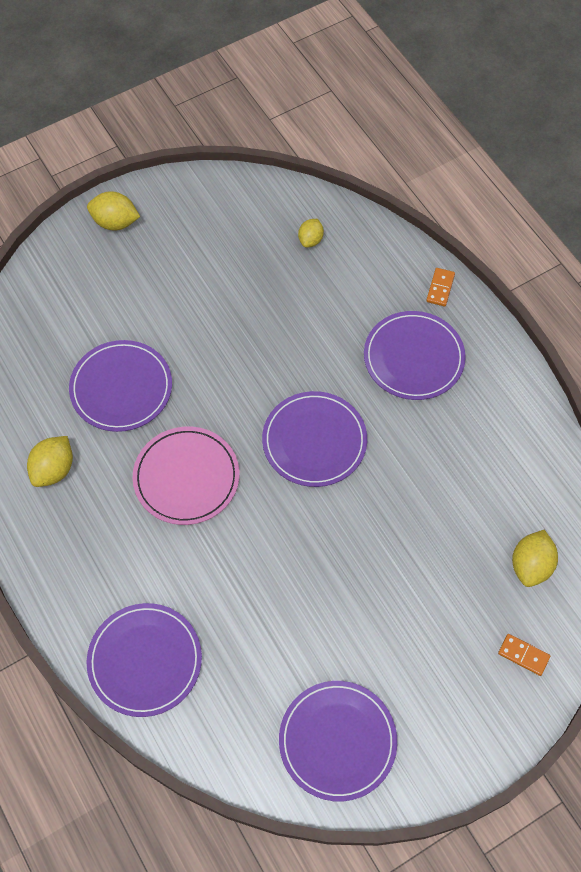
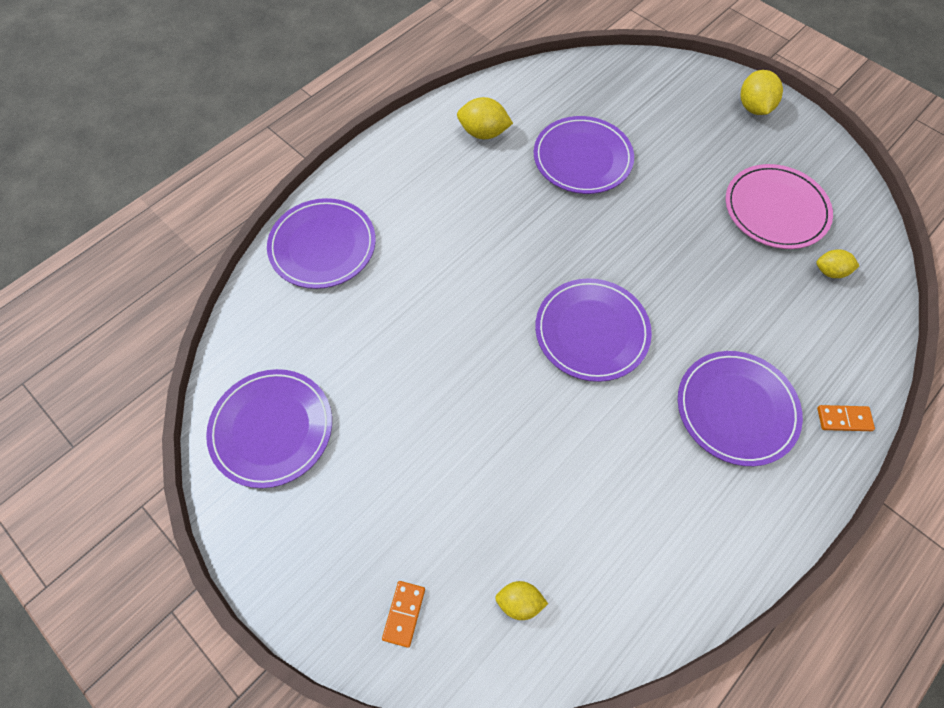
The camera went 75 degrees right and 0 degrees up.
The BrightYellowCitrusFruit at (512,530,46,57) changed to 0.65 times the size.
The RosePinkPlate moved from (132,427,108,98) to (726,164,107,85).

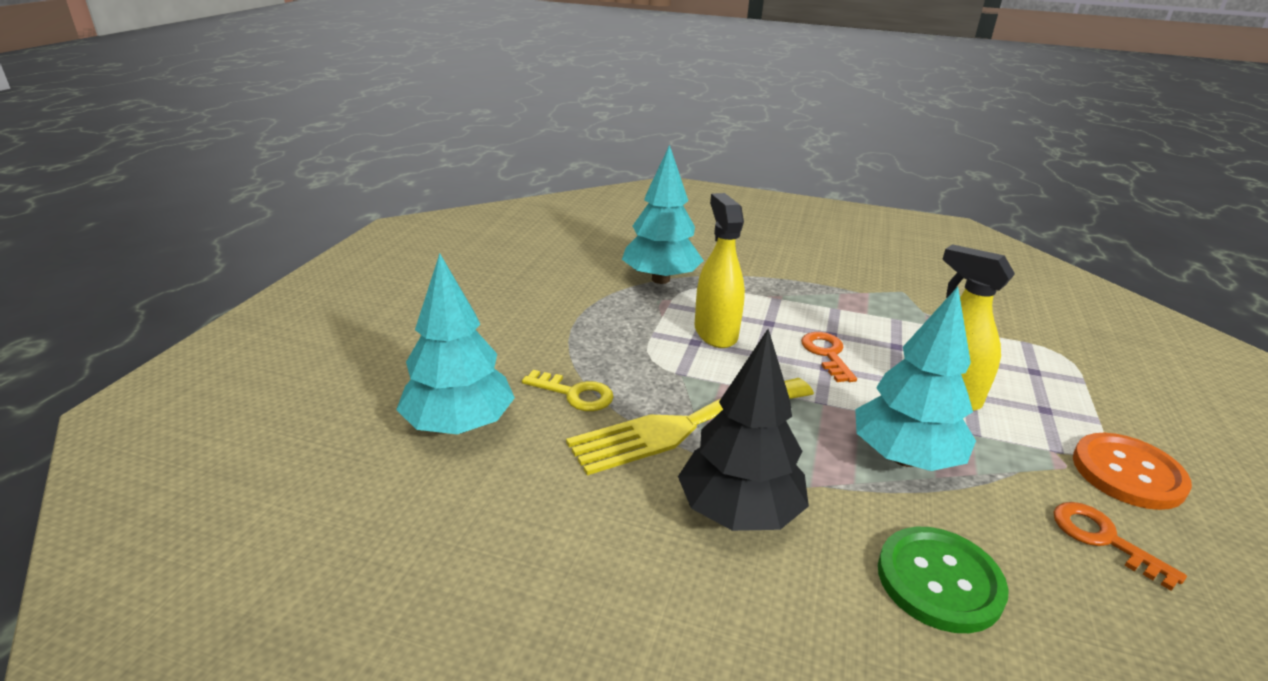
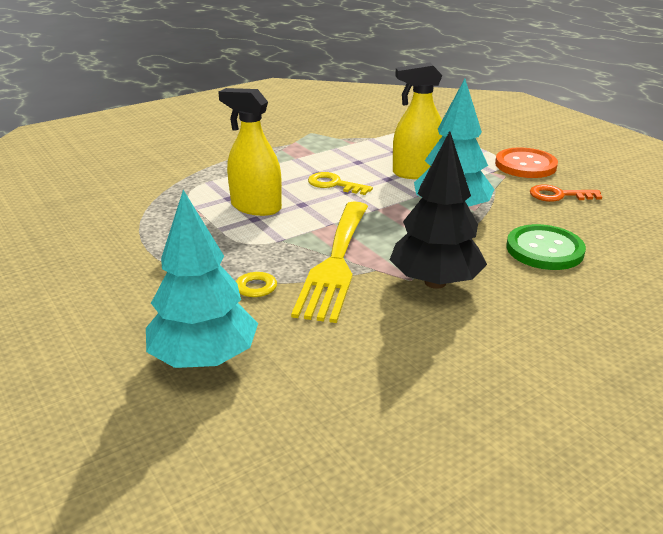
The camera went 50 degrees left and 0 degrees up.
The OrangeColouredDoorKey at (801,332,56,50) became the BrightYellowDoorKey at (308,172,65,23).
The TealToyTree at (622,145,82,139) disappeared.

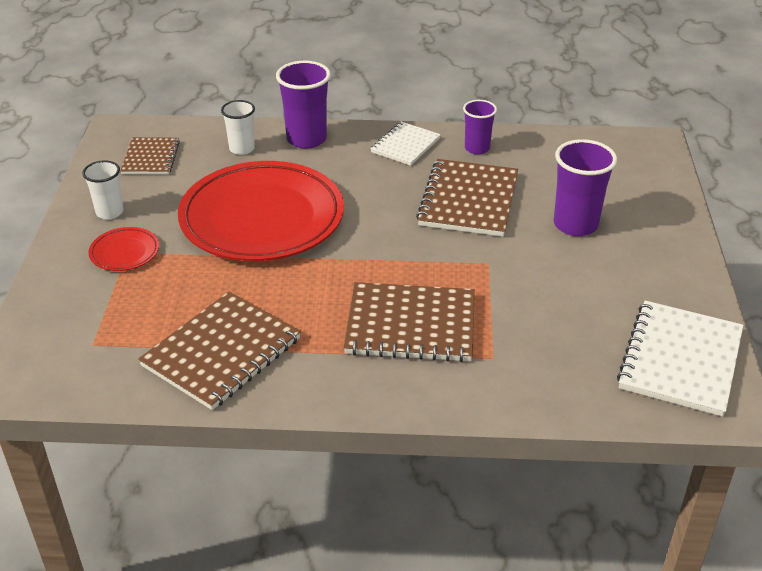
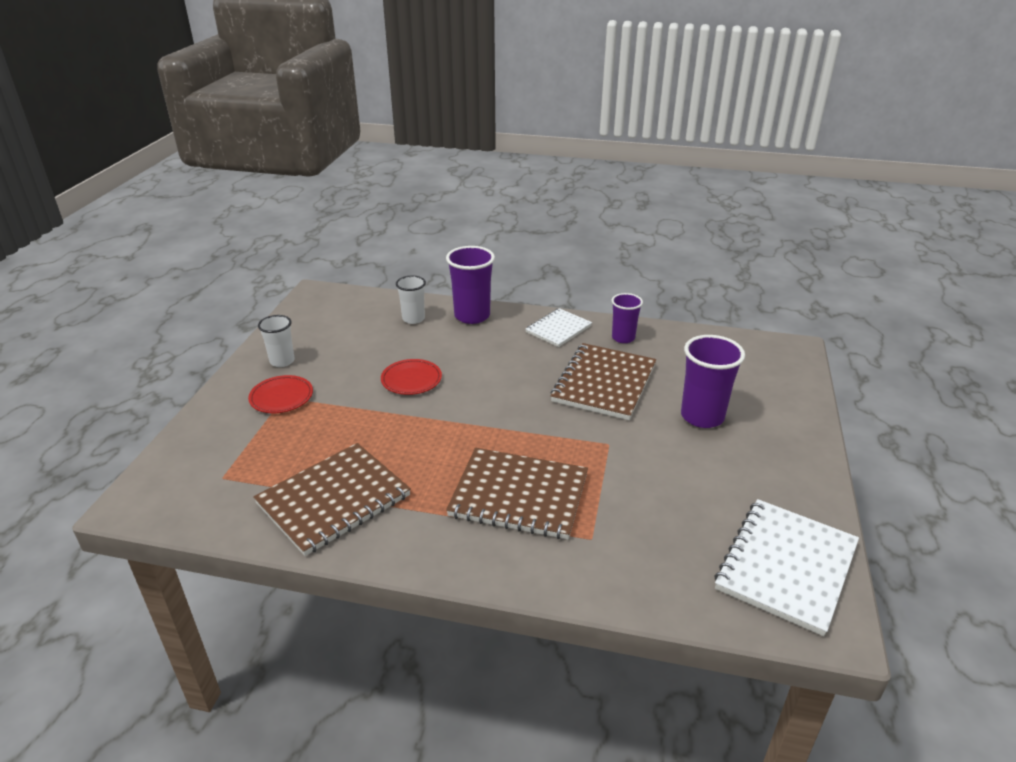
The camera went 10 degrees right and 5 degrees down.
The RedPlate at (178,161,166,100) changed to 0.41 times the size.
The DarkBrownNotepad at (120,137,60,38) disappeared.

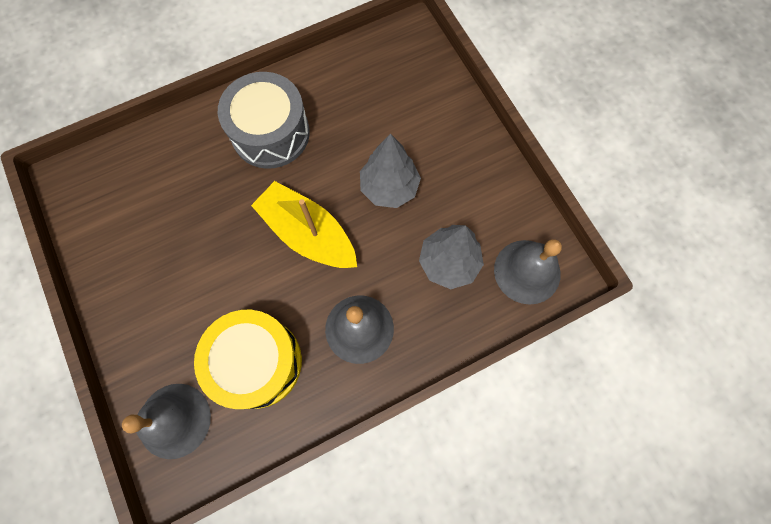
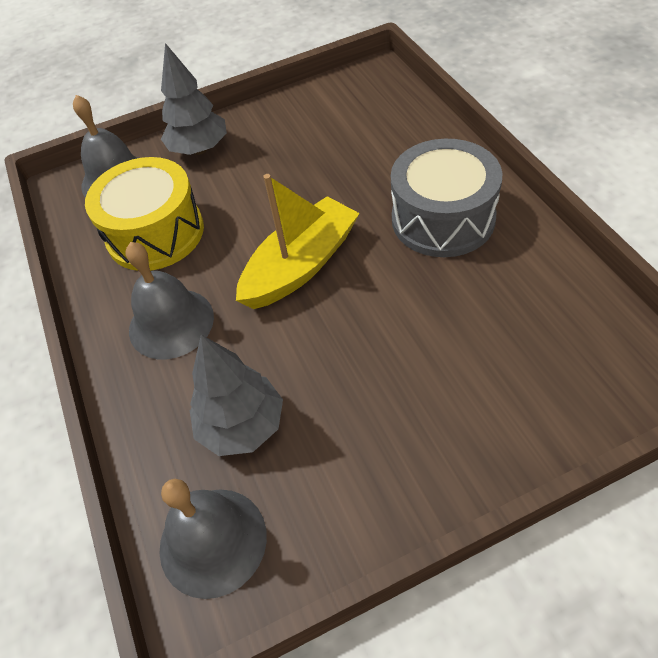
The camera went 100 degrees right and 20 degrees down.
The AshGreyToyTree moved from (360,133,61,75) to (161,43,66,112).

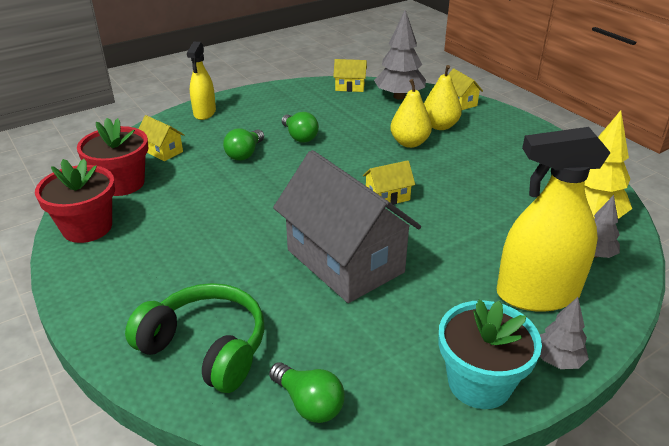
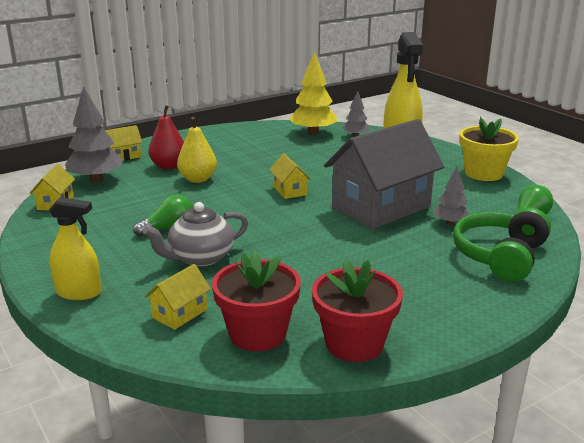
The camera went 90 degrees left and 10 degrees down.
The EmeraldLightBulb at (223,128,41,33) was replaced by the AshGreyTeaPot at (143,202,105,64).
The BrightYellowPearFruit at (424,65,38,65) became the RedPearFruit at (148,105,36,64).
The AshGreyToyTree moved from (540,297,49,72) to (433,166,37,59).
The TealFlowerPot at (439,300,103,109) became the BrightYellowFlowerPot at (459,116,60,65).

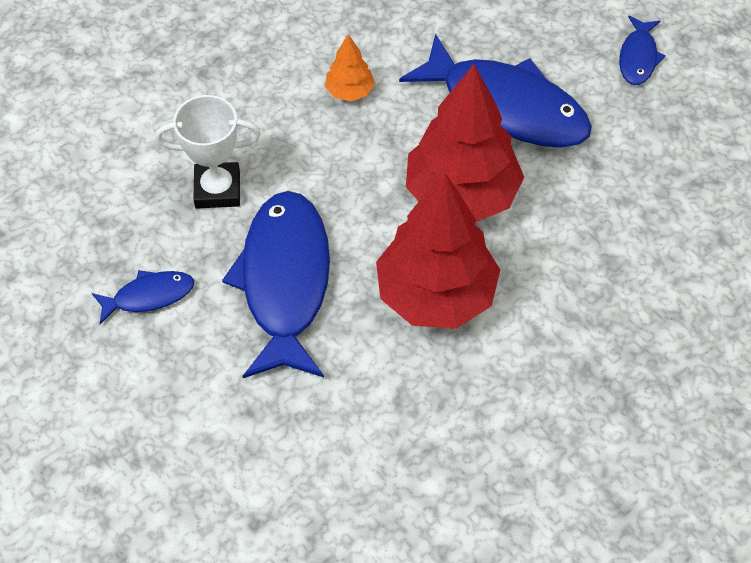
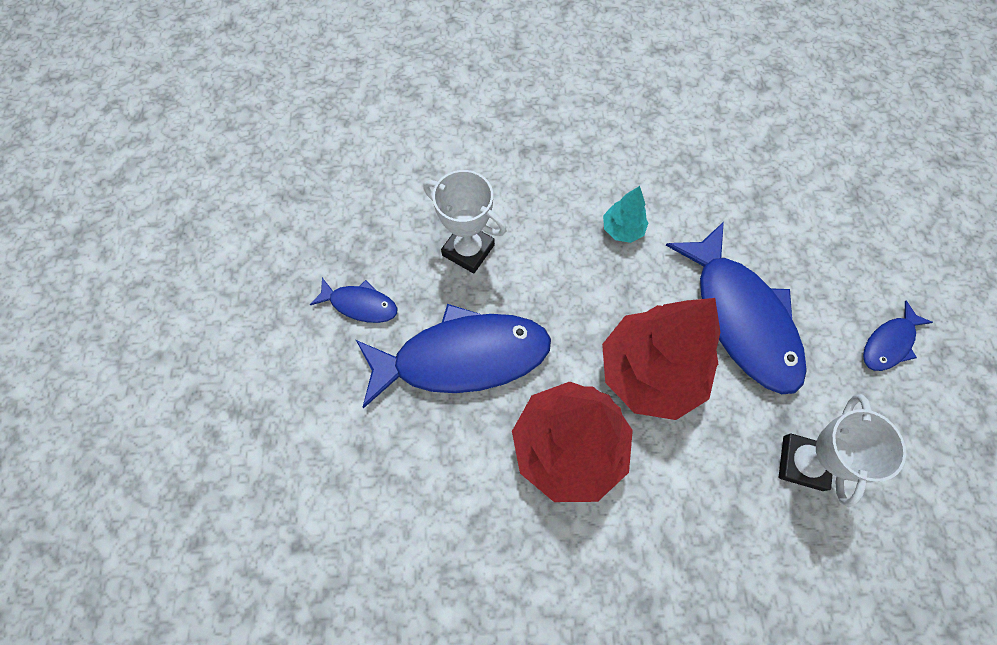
The camera went 35 degrees right and 10 degrees up.
The CobaltFish at (222,191,108,187) turned 45 degrees clockwise.
The OrangeColouredToyTree at (325,34,50,67) became the TealToyTree at (603,186,45,57).
The PureWhiteTrophy at (779,394,127,113) appeared.

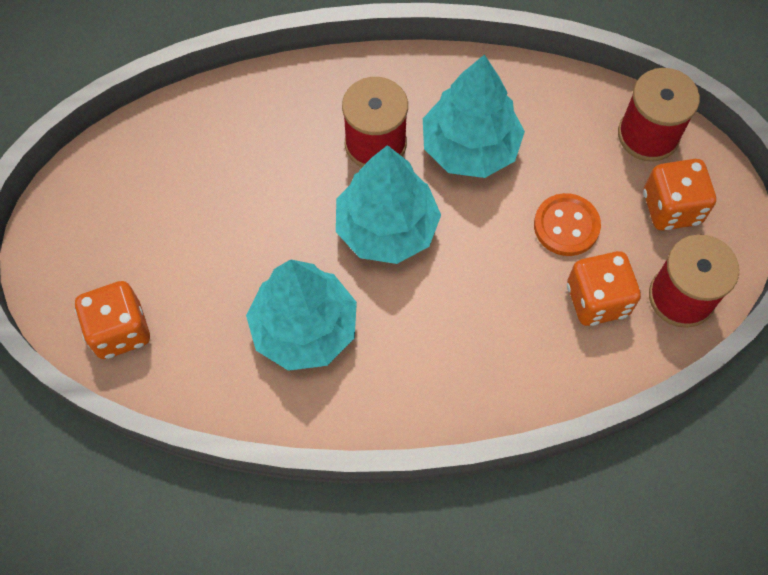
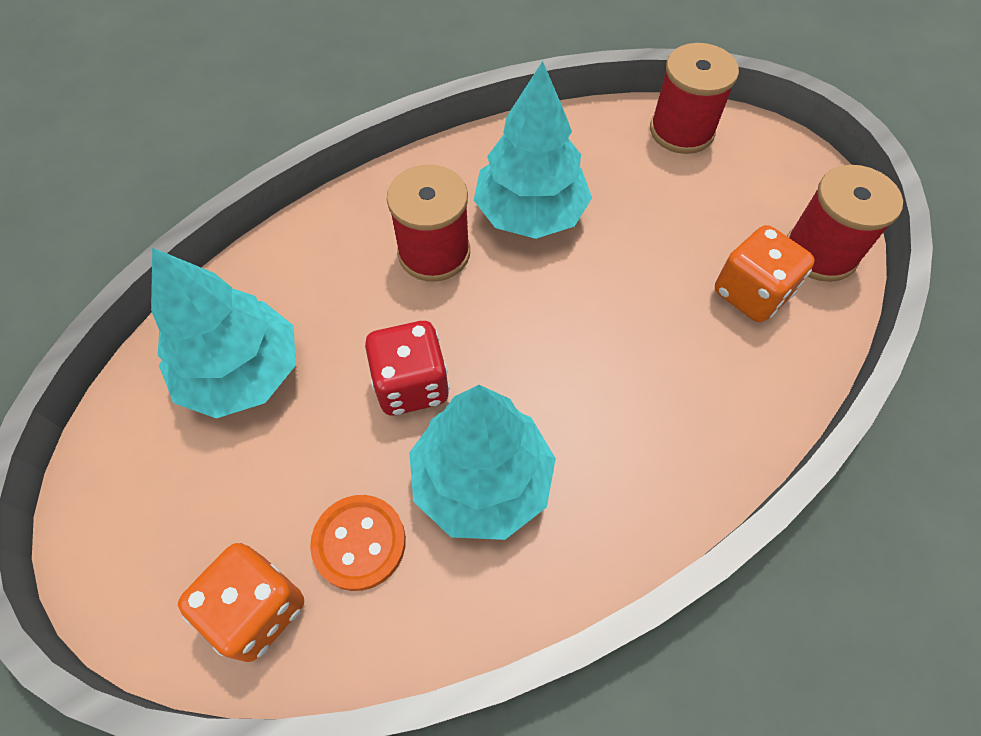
The camera went 30 degrees left and 5 degrees down.
The TealToyTree moved from (336,145,105,119) to (151,248,145,170).
The OrangeColouredSewingButton moved from (534,193,67,63) to (310,495,96,96).
The RedDice at (365,321,85,94) appeared.
The OrangeColouredDice at (643,159,73,72) disappeared.

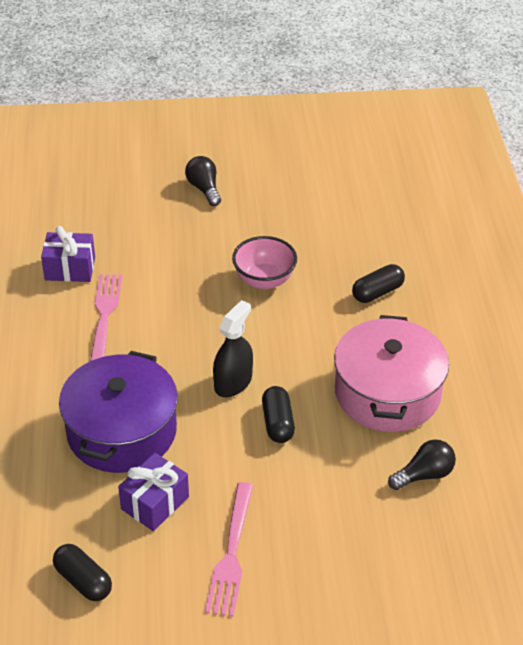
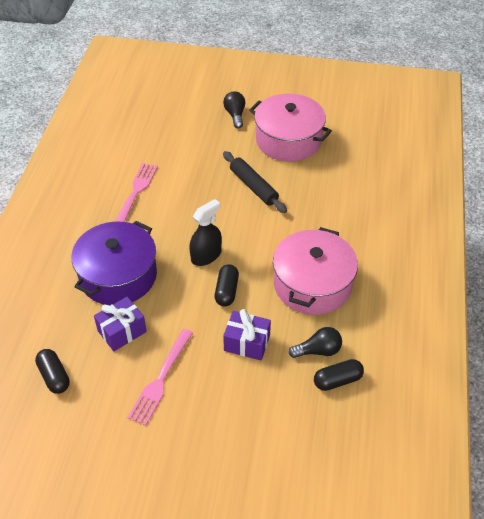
The camera went 15 degrees right and 5 degrees up.
The RosePinkDeepDish at (232,236,65,53) was replaced by the BlackRollingPin at (223,151,64,62).
The PurplePresent moved from (41,226,54,56) to (223,309,48,51).
The RosePinkStockpot at (249,93,83,69) appeared.
The BlackCapsule moved from (352,264,53,39) to (314,359,50,32).

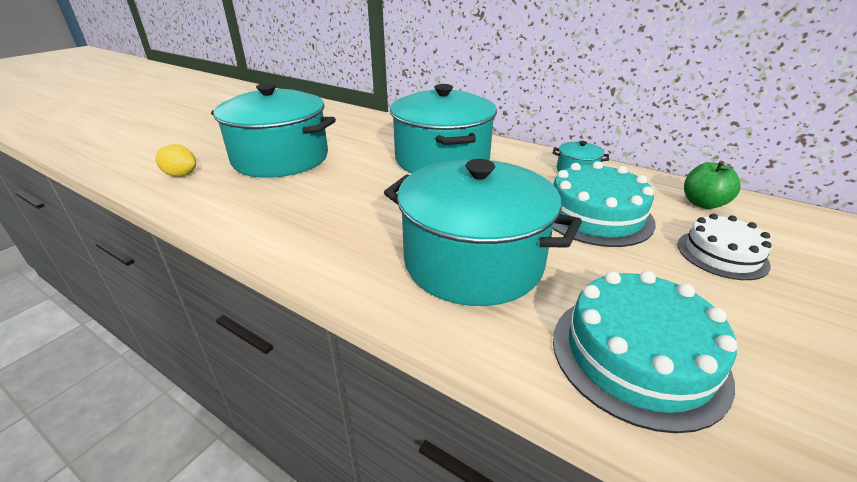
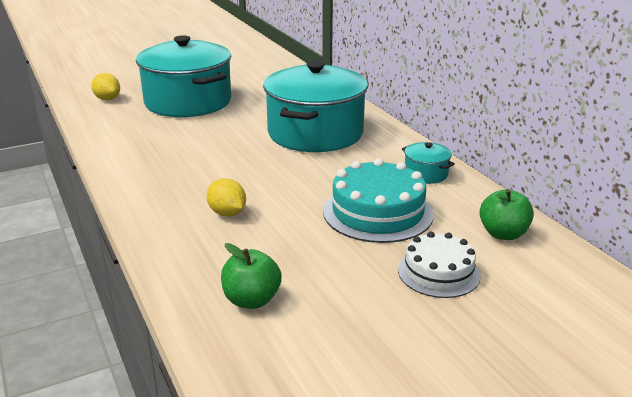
The camera went 30 degrees right and 5 degrees down.
The TealStockpot at (384,159,198,147) was replaced by the BrightYellowCitrusFruit at (207,178,39,38).
The TealGateau at (553,271,184,162) was replaced by the EmeraldAppleFruit at (221,243,60,66).

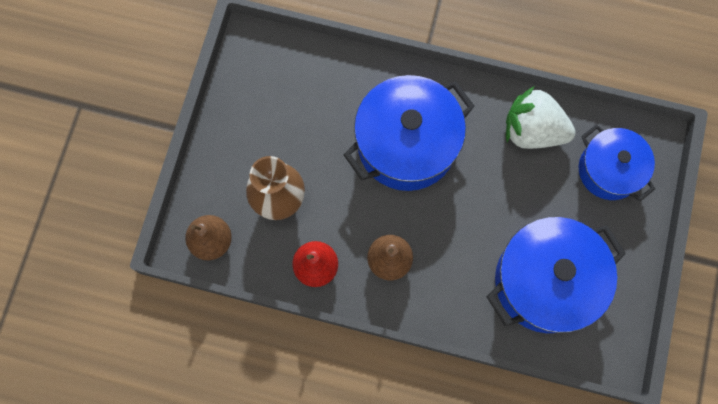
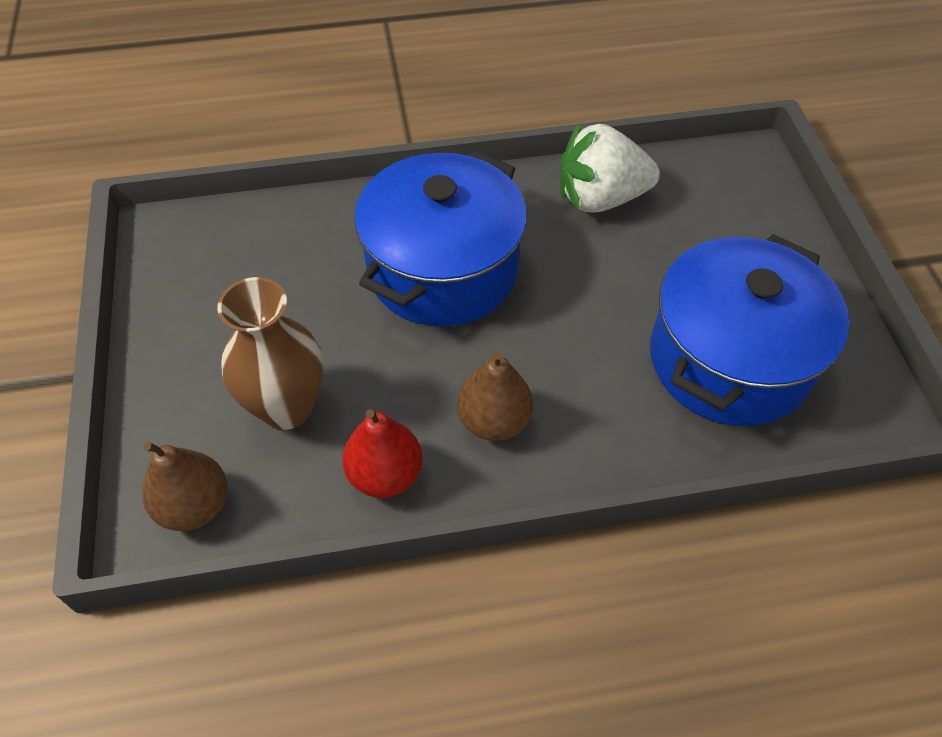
The camera went 25 degrees left and 20 degrees down.
The CobaltStockpot at (579,124,76,78) disappeared.

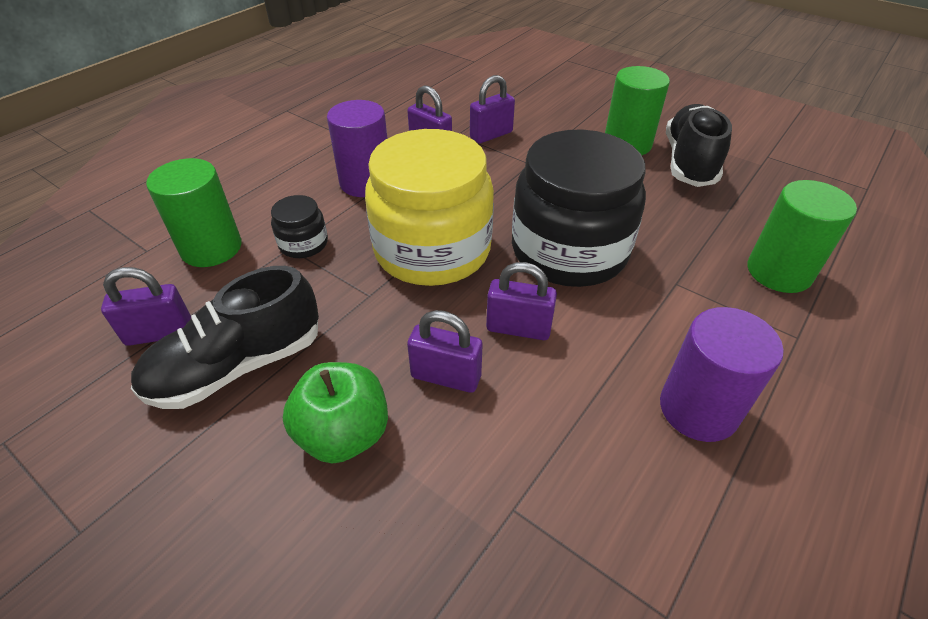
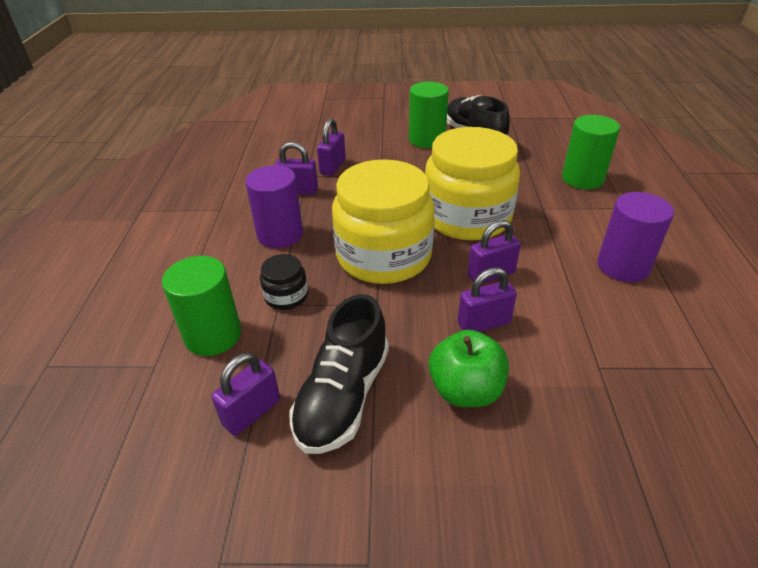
The camera went 35 degrees left and 5 degrees down.
The BlackJamJar at (512,129,134,158) became the BrightYellowJamJar at (425,127,95,113).

